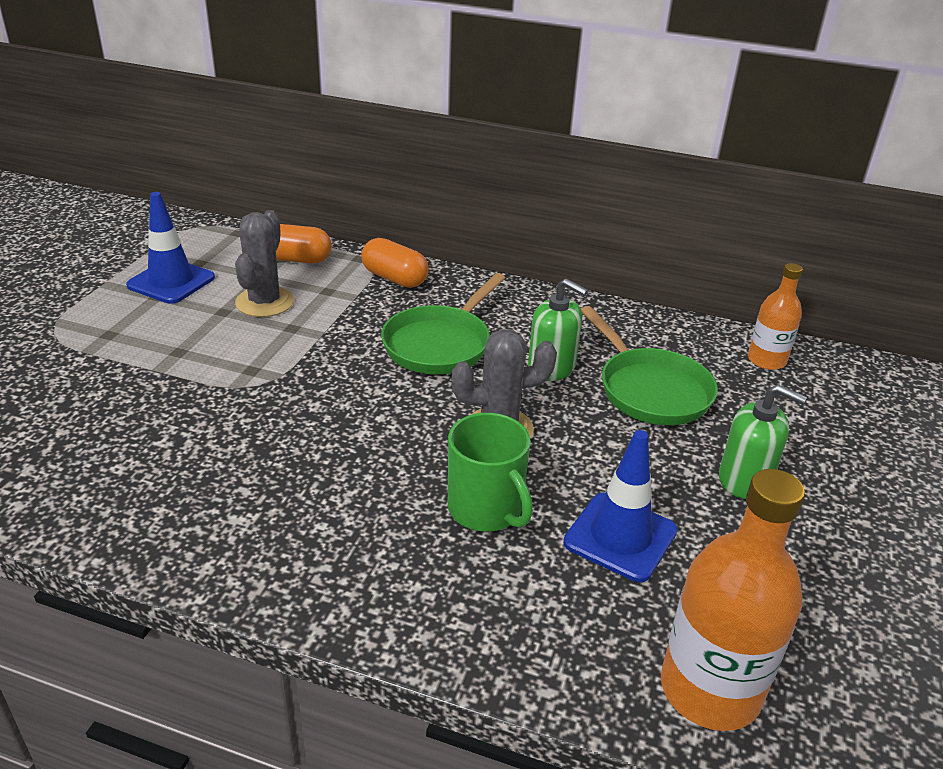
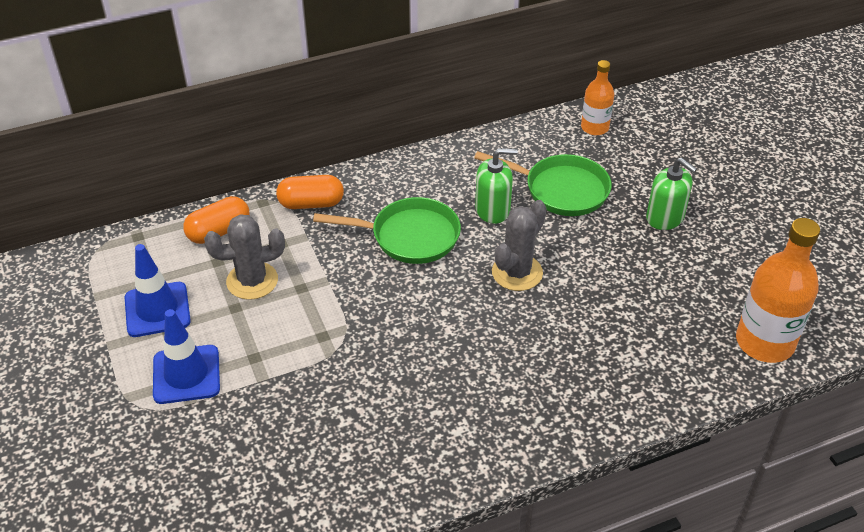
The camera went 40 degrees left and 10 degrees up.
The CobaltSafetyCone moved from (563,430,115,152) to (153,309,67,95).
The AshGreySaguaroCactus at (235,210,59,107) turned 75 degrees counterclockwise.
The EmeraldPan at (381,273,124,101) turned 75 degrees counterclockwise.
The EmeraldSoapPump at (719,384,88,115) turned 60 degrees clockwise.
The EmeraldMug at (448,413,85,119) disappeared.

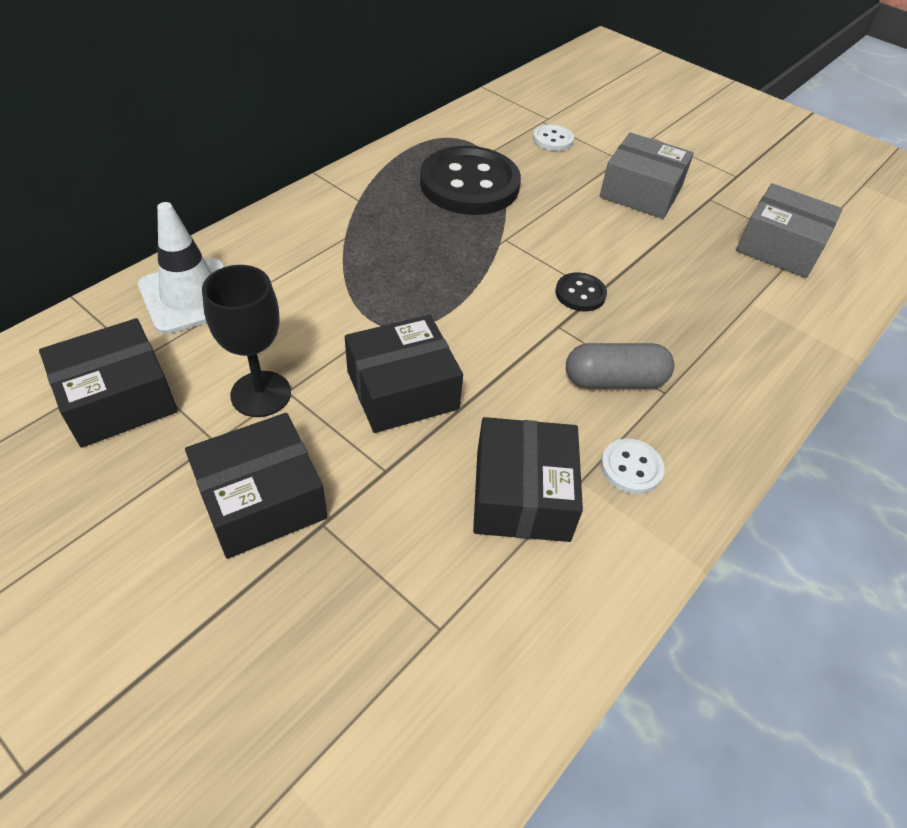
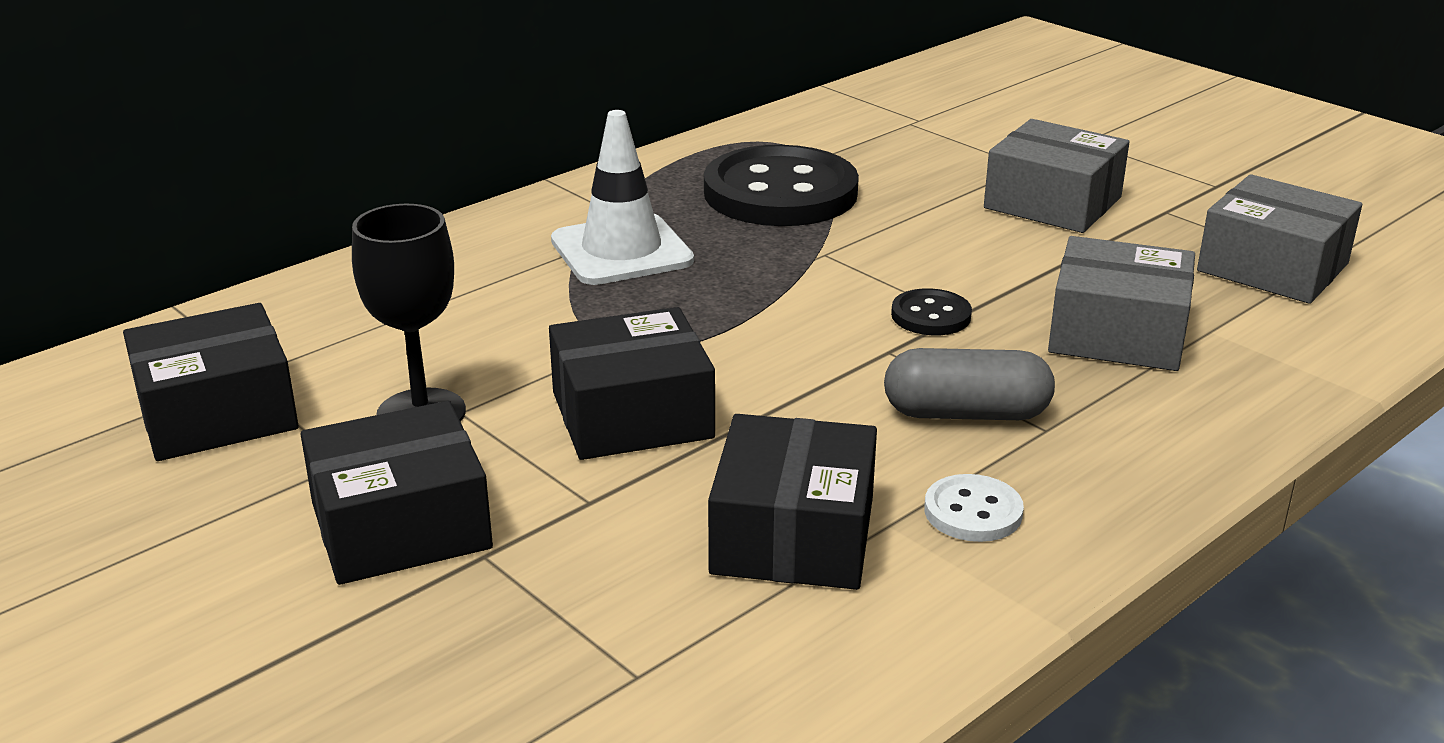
The camera went 10 degrees right and 20 degrees down.
The PureWhiteSafetyCone moved from (138,202,87,132) to (551,110,143,175).
The AshGreyBox at (1048,236,147,135) appeared.
The PureWhiteSewingButton at (533,124,41,27) disappeared.

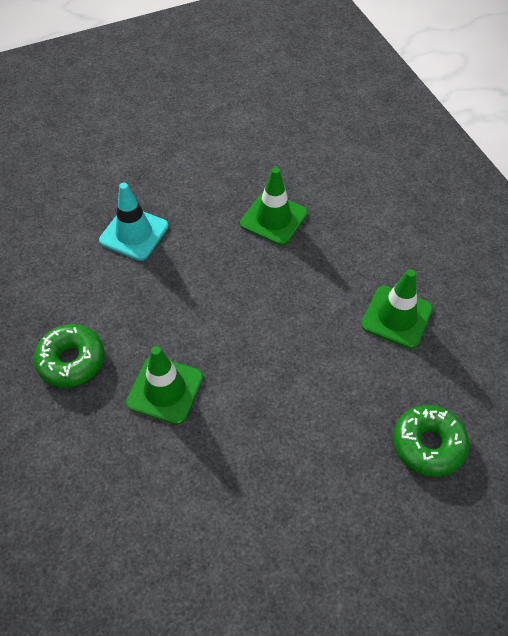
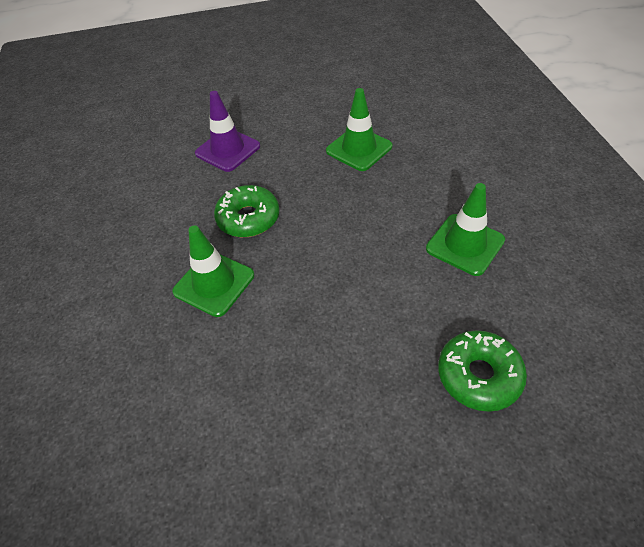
The camera went 15 degrees right and 5 degrees down.
The TealSafetyCone at (99,183,69,78) became the PurpleSafetyCone at (195,91,65,81).
The EmeraldDonut moved from (34,324,71,64) to (214,185,65,52).

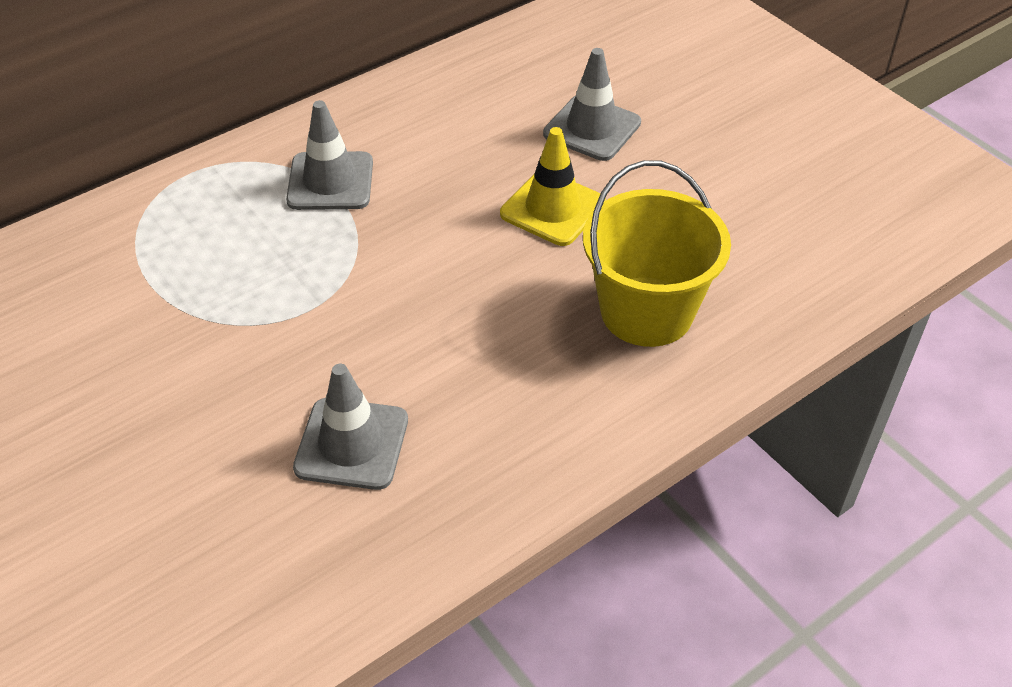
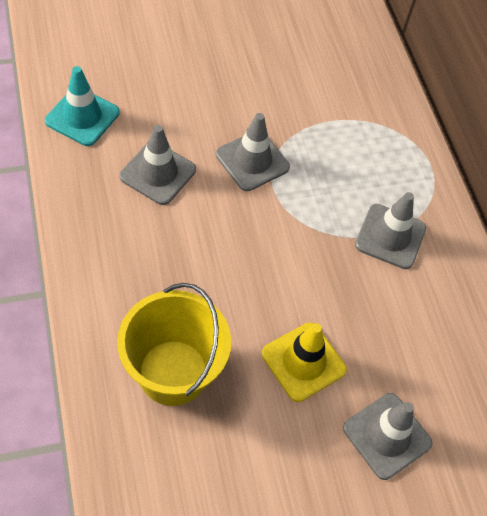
The camera went 105 degrees right and 10 degrees up.
The TealSafetyCone at (45,66,75,80) appeared.
The AshGreySafetyCone at (216,113,74,78) appeared.

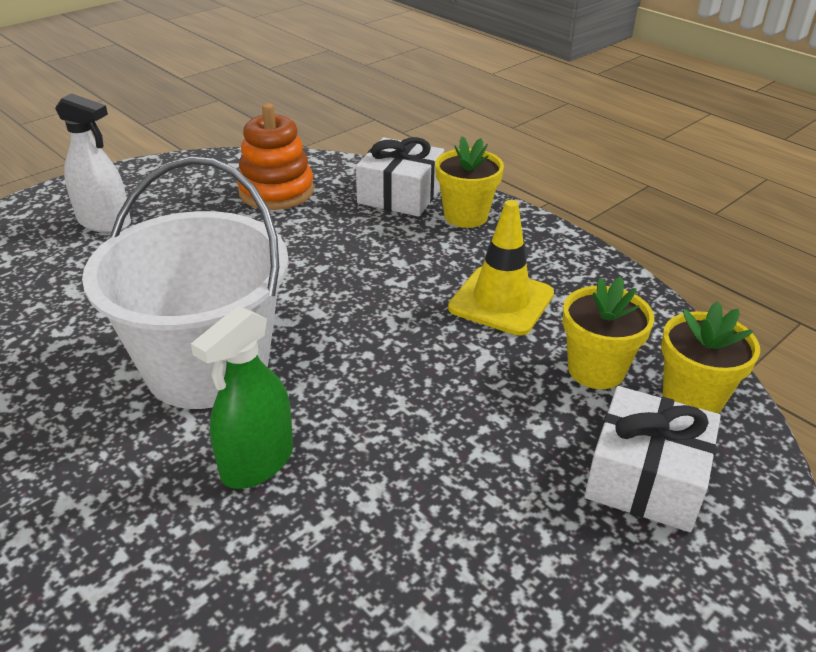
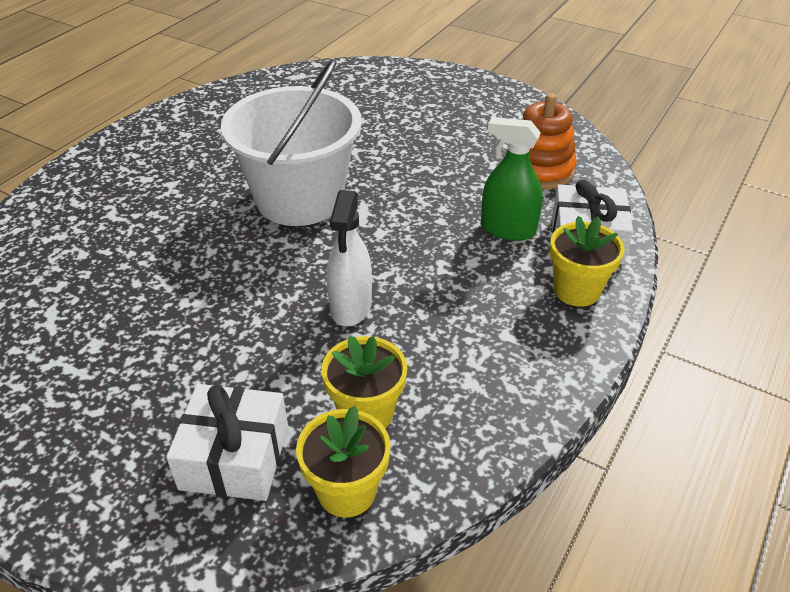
The camera went 75 degrees right and 5 degrees up.
The PureWhiteSprayer moved from (55,93,76,140) to (327,190,45,136).
The EmeraldSprayer moved from (191,306,102,183) to (481,117,62,124).
The BrightYellowSafetyCone at (448,200,106,136) disappeared.

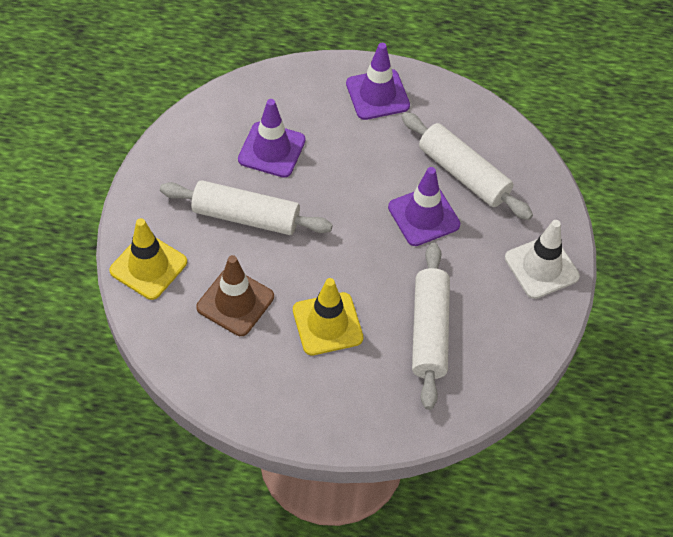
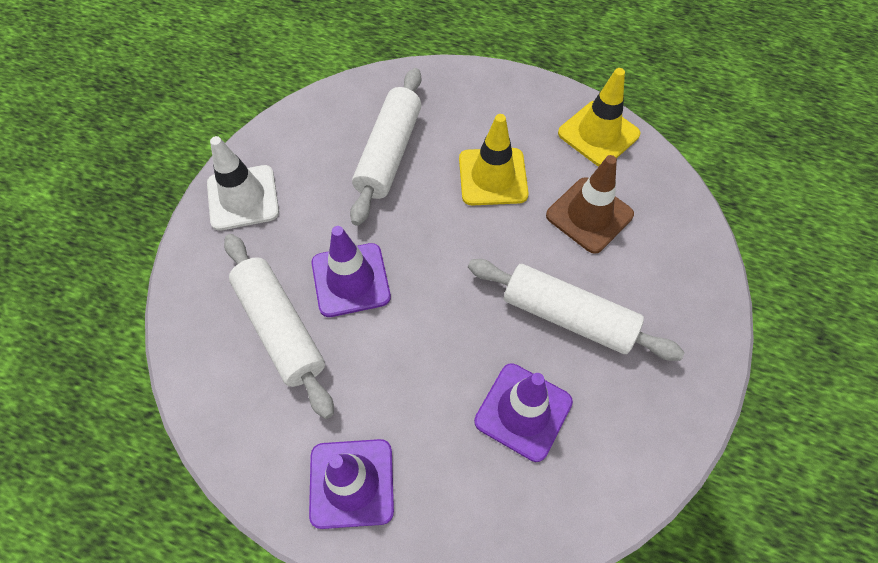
The camera went 165 degrees left and 5 degrees up.
The BrightYellowSafetyCone moved from (109,218,78,82) to (558,68,82,98).

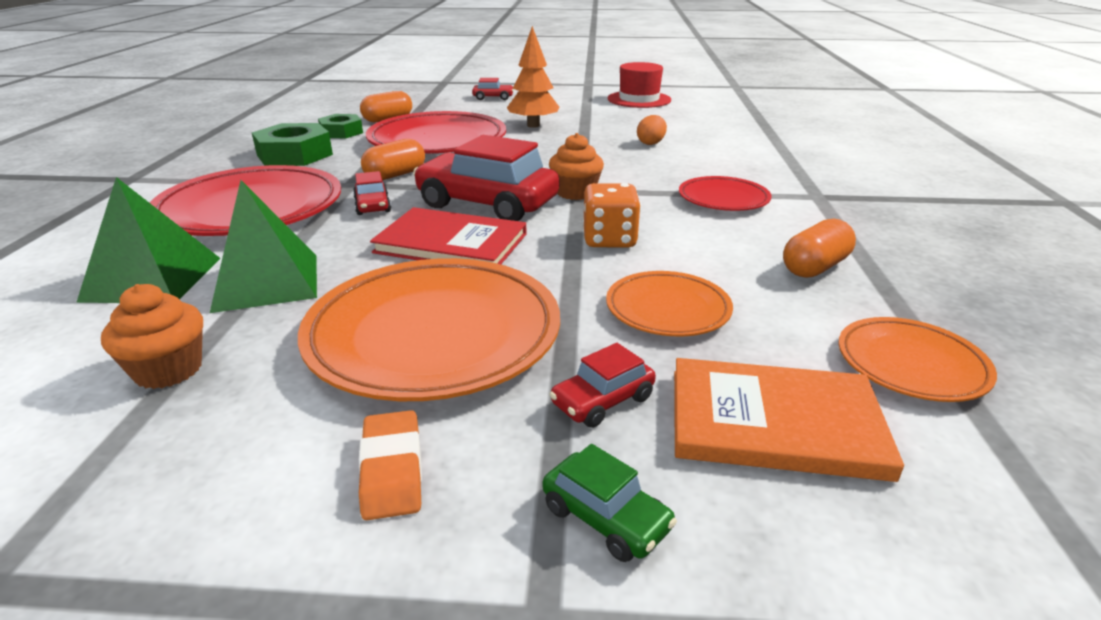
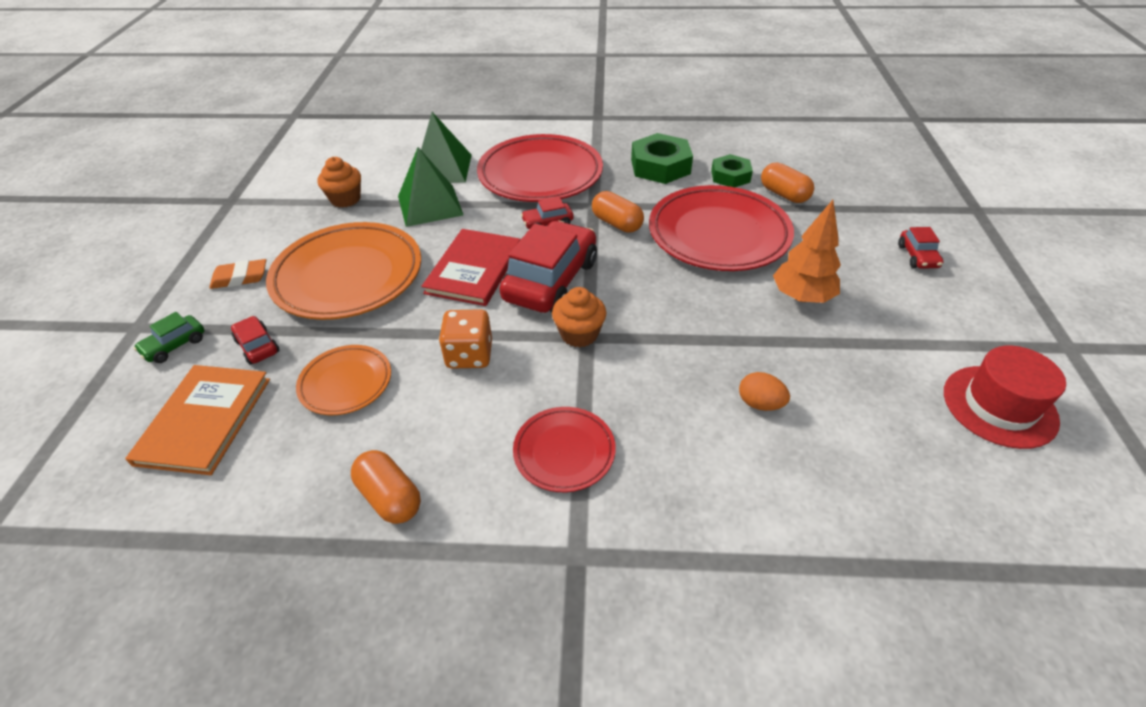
The camera went 90 degrees right and 15 degrees up.
The OrangeColouredPlate at (838,317,159,85) disappeared.

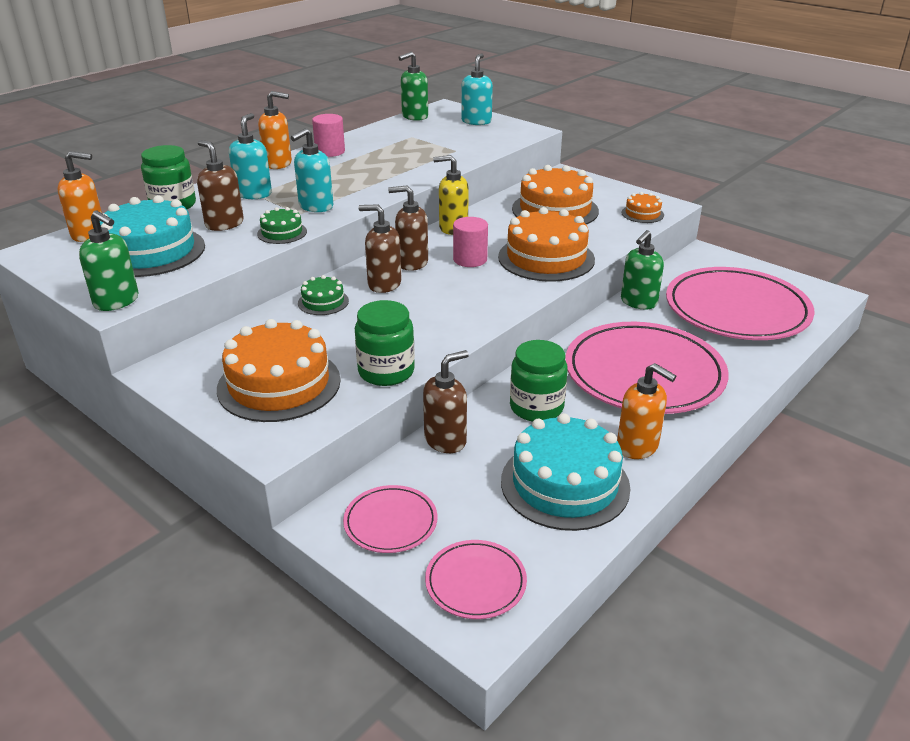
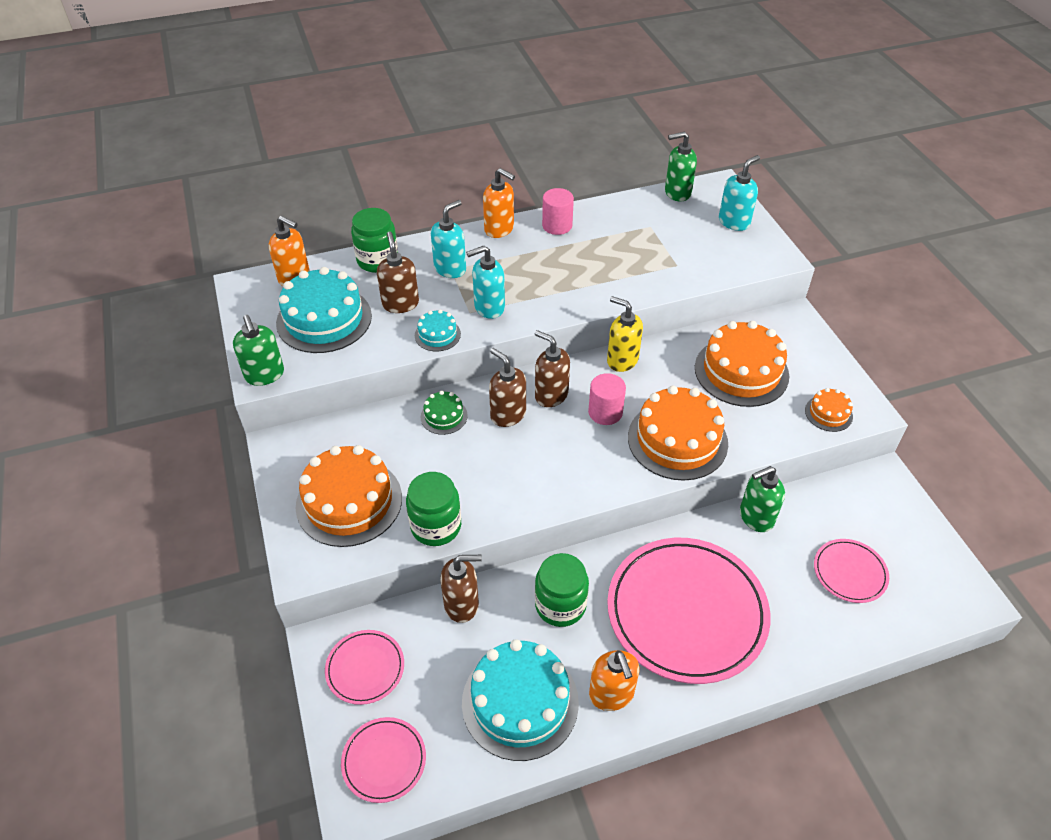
The camera went 30 degrees right and 15 degrees up.
The EmeraldGateau at (257,207,50,37) became the TealGateau at (415,309,46,42).
The RosePinkPlate at (666,267,149,73) changed to 0.47 times the size.

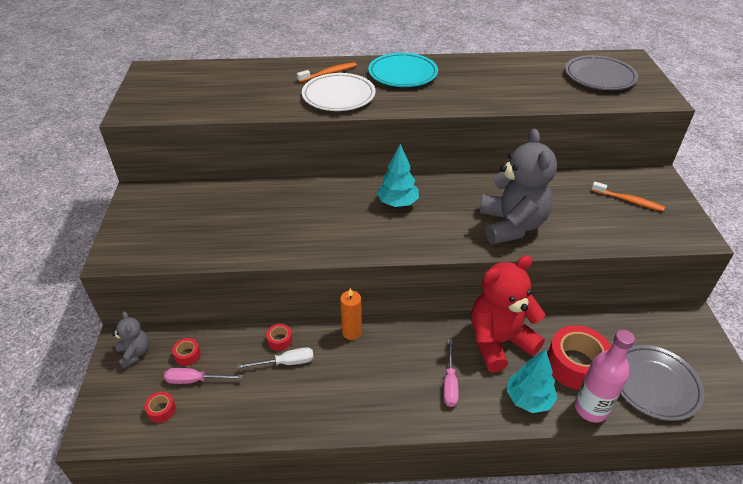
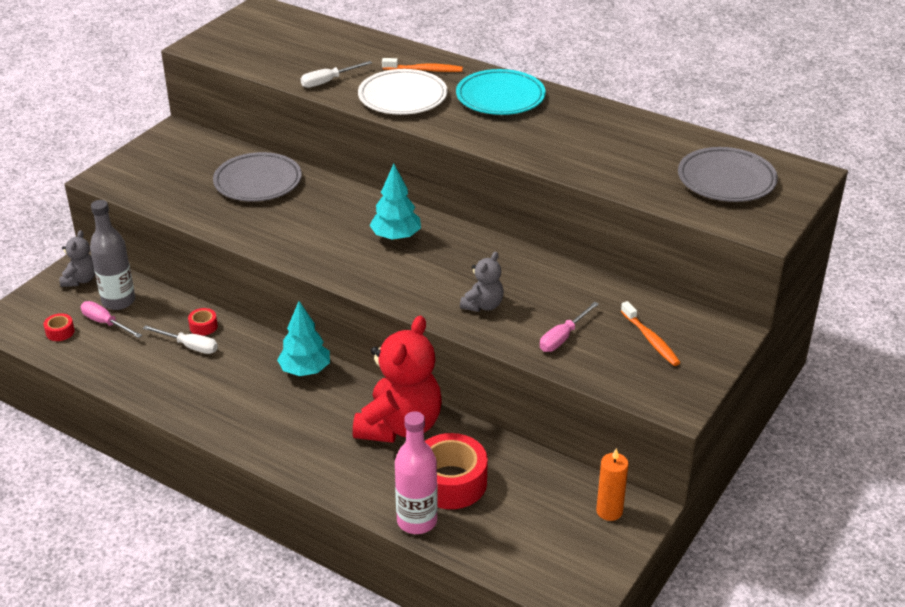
The camera went 35 degrees right and 5 degrees down.
The RedTape at (172,338,29,28) was replaced by the AshGreyBottle at (90,200,45,110).
The AshGreyPlate moved from (620,345,84,76) to (213,152,89,50).
The TealToyTree moved from (506,349,51,64) to (277,301,53,75).
The PureWhiteHandScrewdriver at (300,61,72,27) appeared.
The RedStuffedBear at (471,255,74,117) turned 105 degrees clockwise.
The AshGreyStuffedBear at (480,129,77,116) changed to 0.49 times the size.
The RosePinkHandScrewdriver moved from (443,339,16,68) to (540,302,59,50).
The OrangeColouredWaxCandle moved from (340,288,22,52) to (596,448,33,73).

